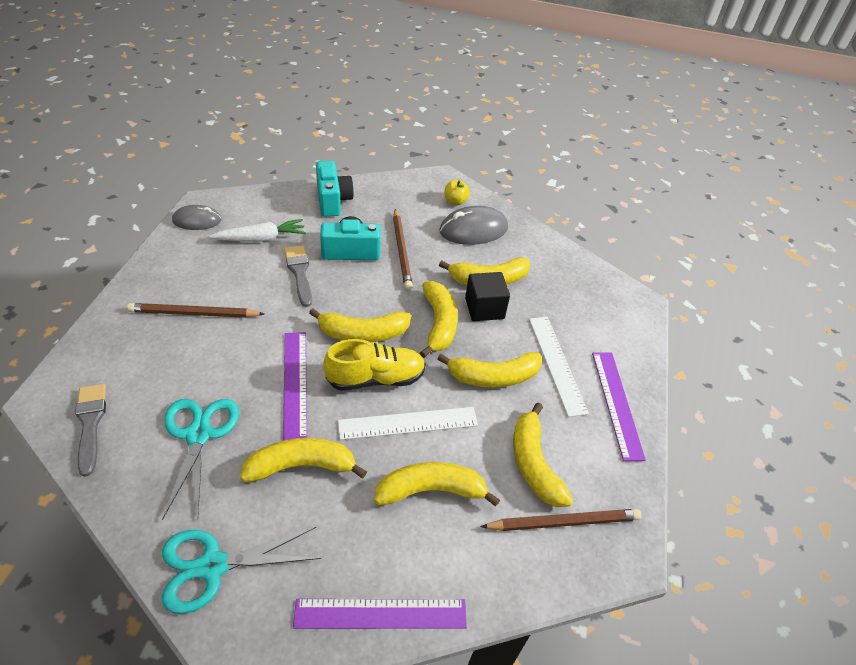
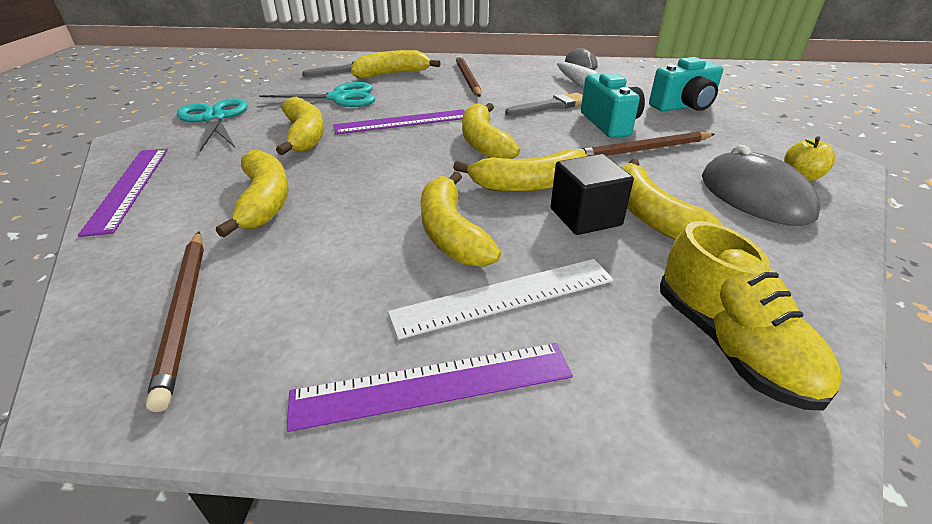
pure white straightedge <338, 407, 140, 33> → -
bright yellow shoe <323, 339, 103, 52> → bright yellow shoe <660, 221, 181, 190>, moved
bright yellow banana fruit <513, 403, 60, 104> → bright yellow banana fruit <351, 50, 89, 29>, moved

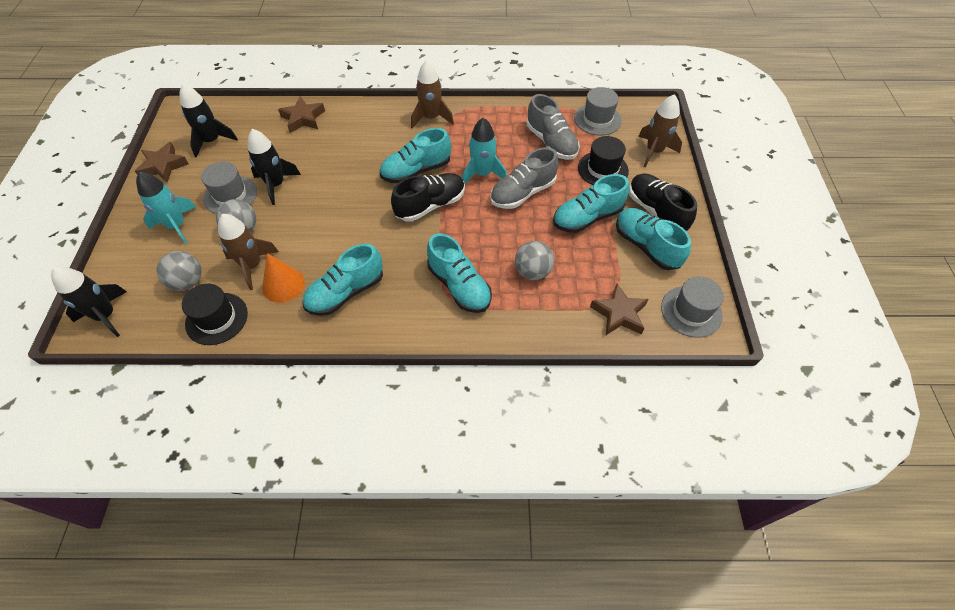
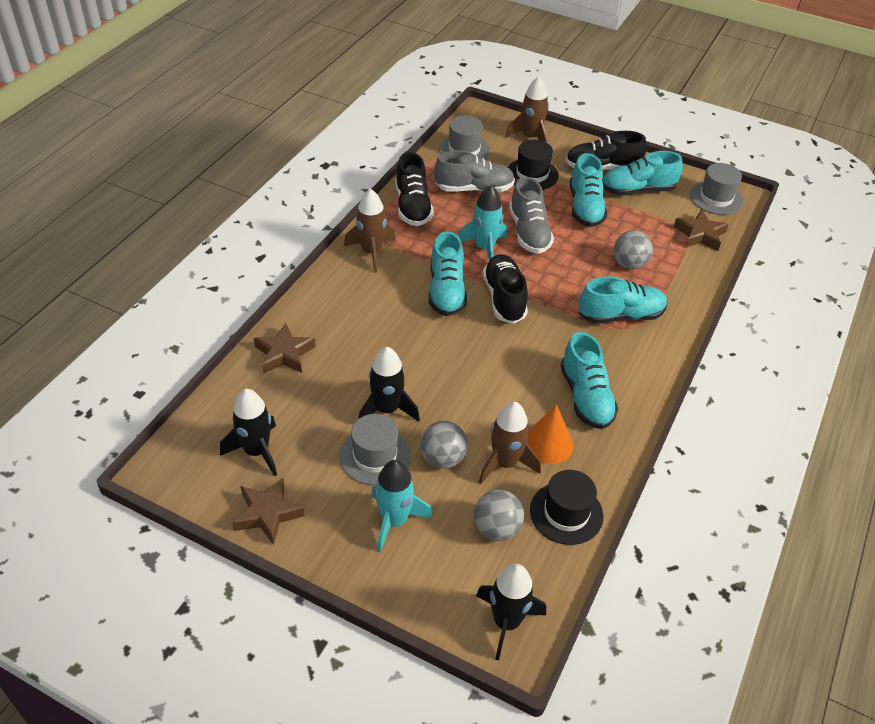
- → jet-black shoe <395, 152, 39, 74>

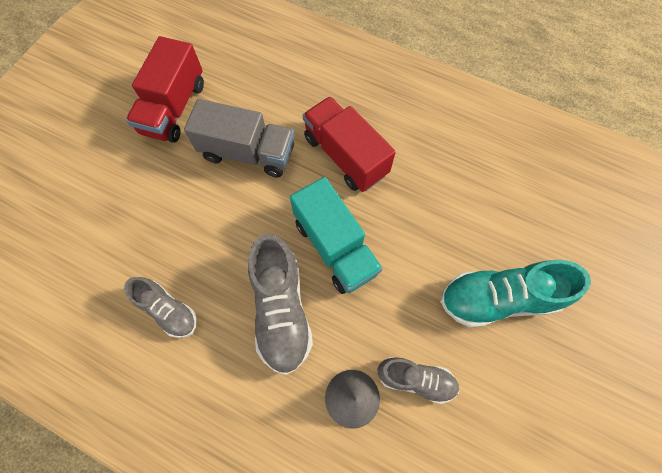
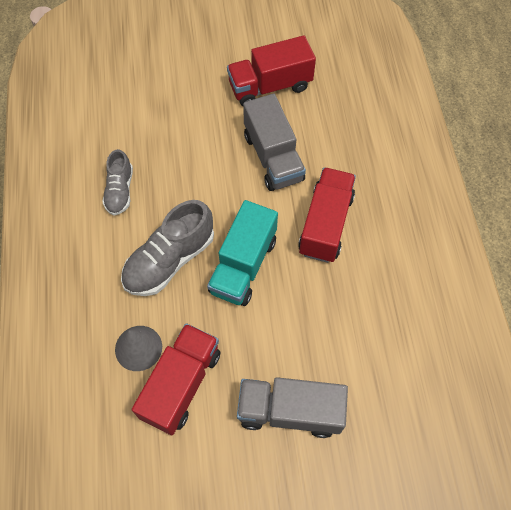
ash-grey shoe <377, 357, 83, 47> → crimson lorry <132, 323, 88, 112>
teal shoe <440, 260, 151, 68> → ash-grey lorry <237, 377, 111, 61>

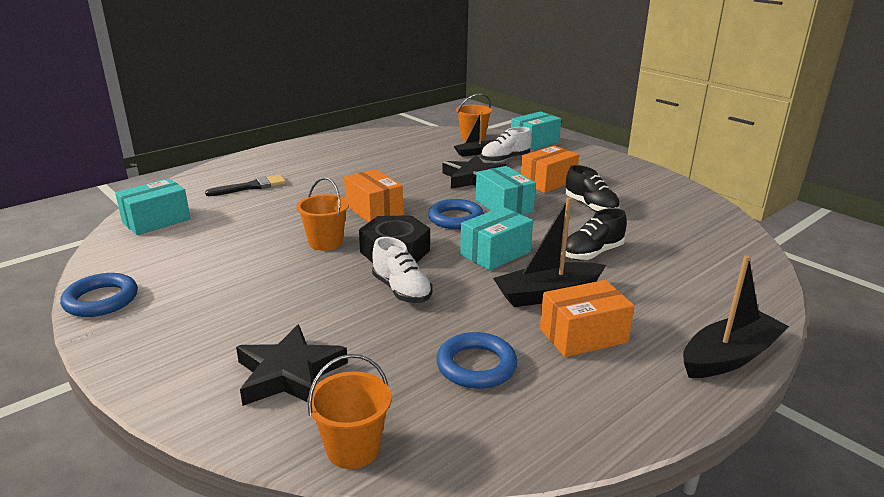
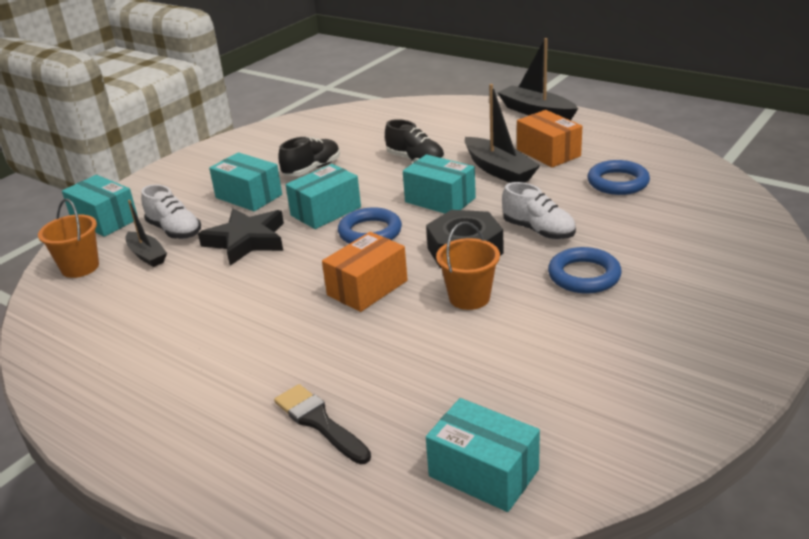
jet-black star shape <236, 324, 112, 82> → -
orange sand bucket <307, 354, 84, 115> → -
blue hoop <60, 273, 78, 44> → blue hoop <548, 247, 74, 47>, moved
orange parcel <521, 146, 58, 47> → teal parcel <209, 152, 73, 59>
pure white shoe <372, 237, 60, 66> → pure white shoe <502, 182, 74, 57>, 90 degrees clockwise

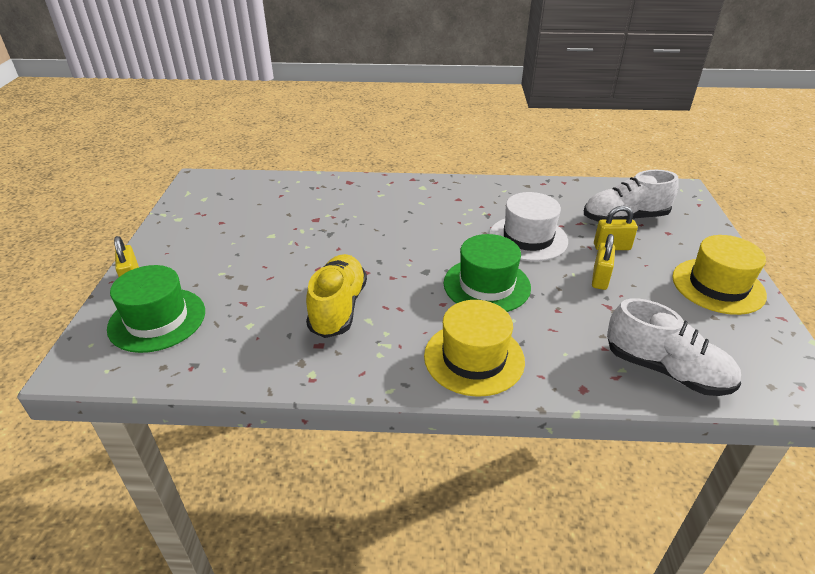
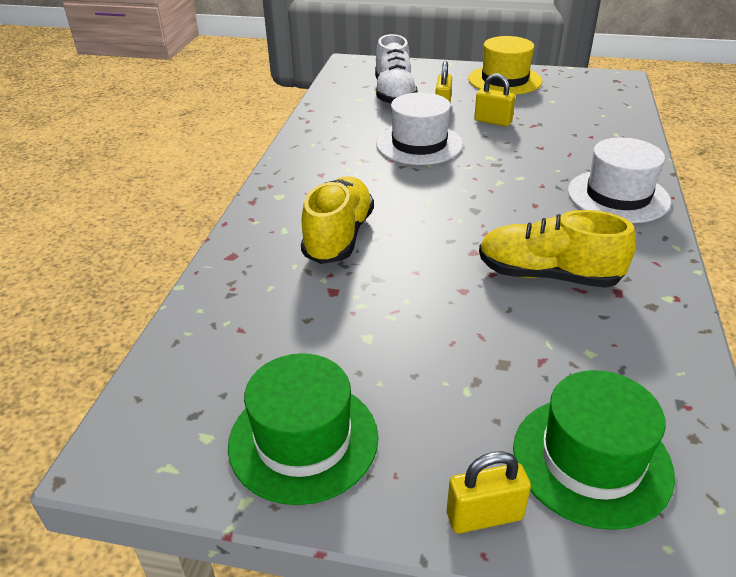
pure white shoe <607, 298, 134, 98> → -
- → bright yellow shoe <301, 177, 73, 87>
green top hat <444, 234, 87, 78> → green top hat <228, 353, 150, 152>, moved
bright yellow top hat <424, 300, 101, 97> → pure white top hat <568, 137, 103, 86>

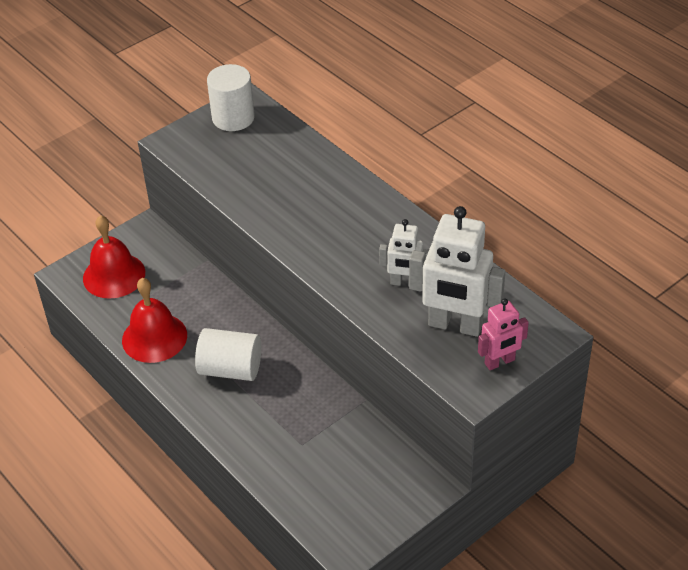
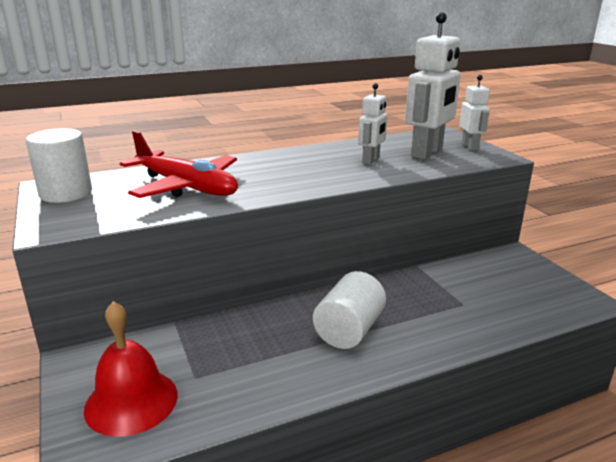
crimson hand bell <122, 278, 65, 85> → -
- → crimson aeroplane <120, 131, 118, 67>
rosy robot <478, 299, 51, 71> → pure white robot <459, 75, 31, 76>

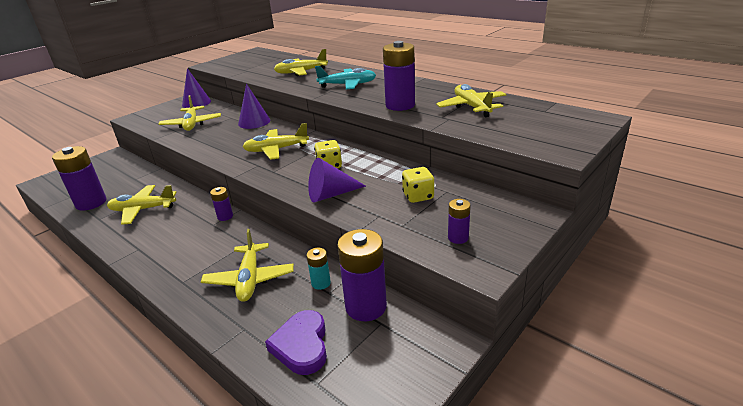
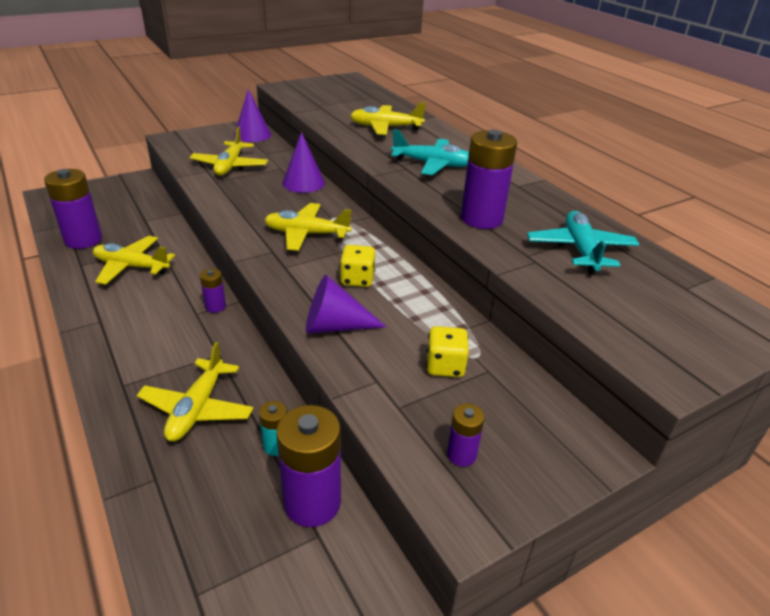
royal purple heart <265, 310, 62, 65> → -
bright yellow aeroplane <436, 84, 71, 33> → teal aeroplane <527, 211, 113, 64>

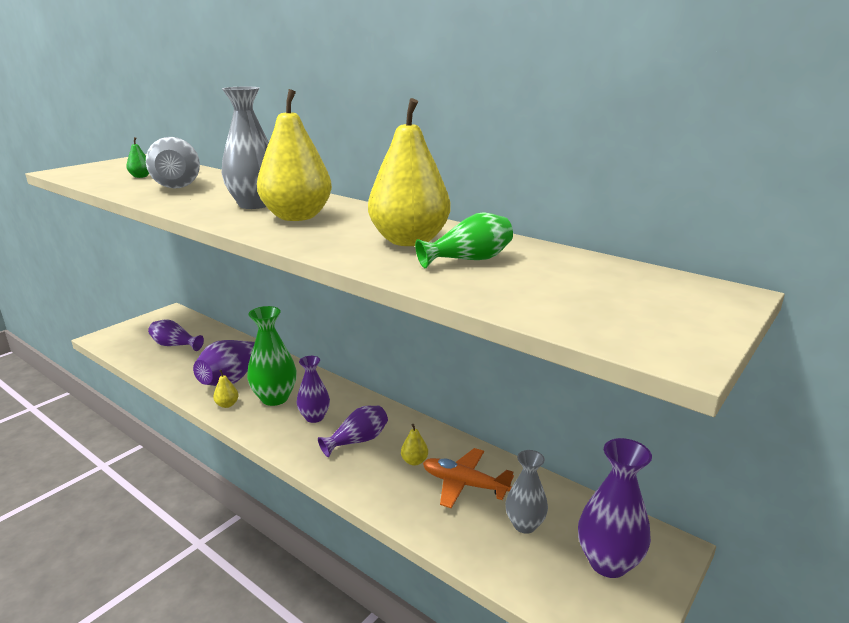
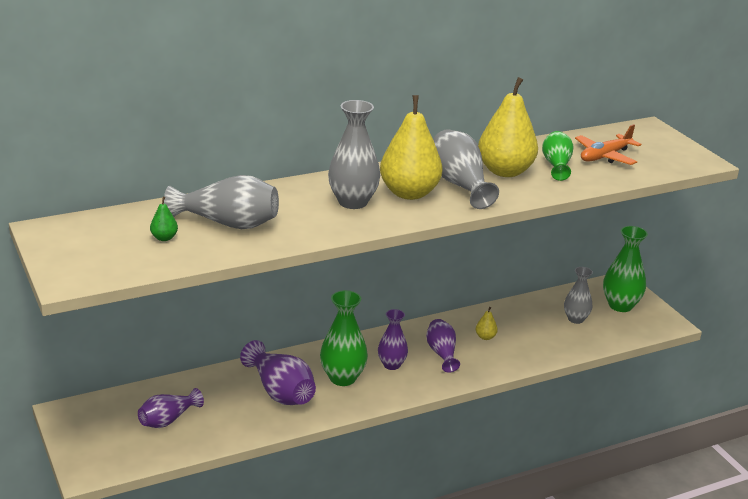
bright yellow toy pear <213, 370, 25, 38> → -
- → ash-grey flower vase <433, 129, 66, 80>
orange aeroplane <423, 448, 91, 60> → orange aeroplane <575, 124, 66, 41>, moved
royal purple flower vase <578, 438, 74, 140> → green flower vase <603, 226, 45, 86>

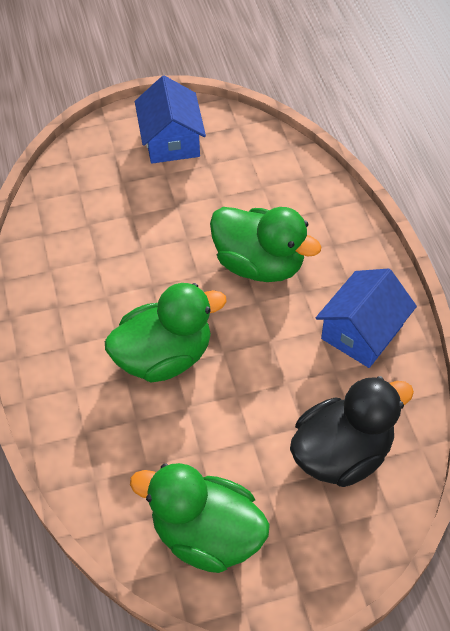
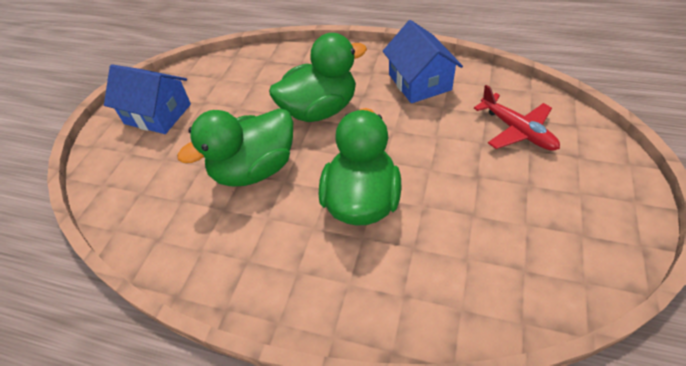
green toy duck <130, 463, 140, 110> → green toy duck <177, 108, 116, 78>, moved
jet-black toy duck <290, 376, 124, 111> → crimson aeroplane <474, 85, 86, 66>

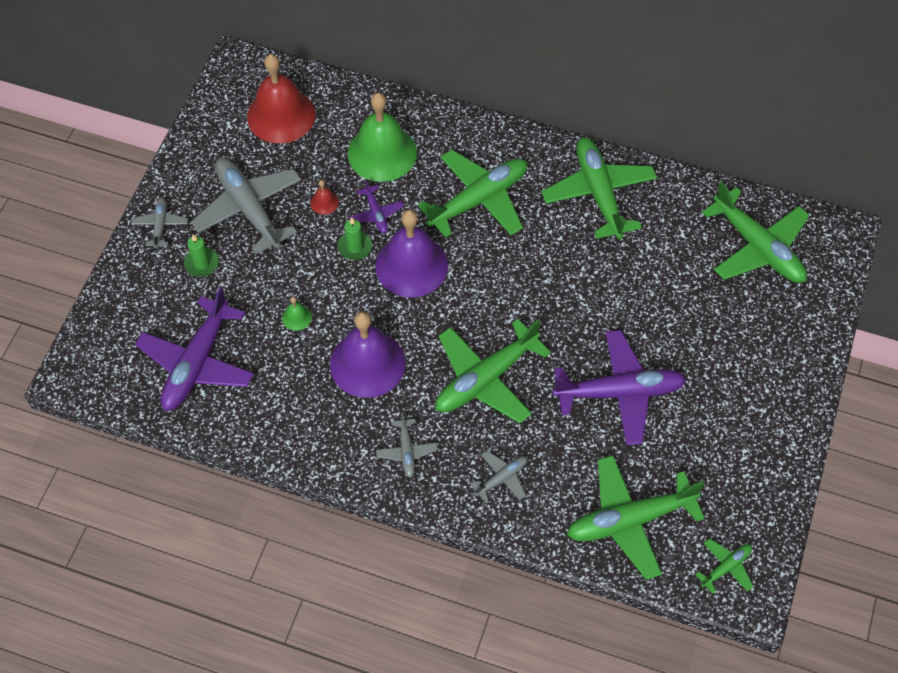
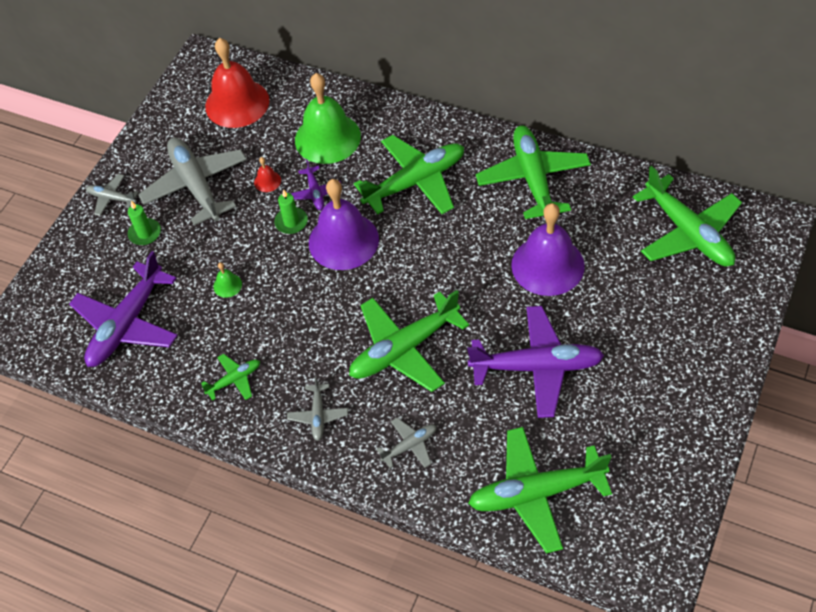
royal purple hand bell <330, 311, 75, 87> → royal purple hand bell <511, 203, 74, 93>, moved
green aeroplane <695, 538, 58, 56> → green aeroplane <201, 354, 59, 47>, moved
ash-grey aeroplane <131, 198, 57, 51> → ash-grey aeroplane <86, 174, 53, 42>, 75 degrees counterclockwise

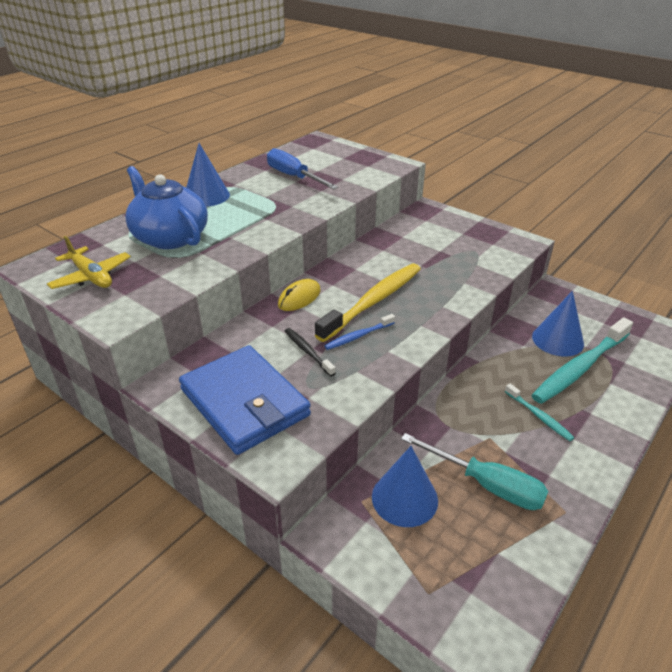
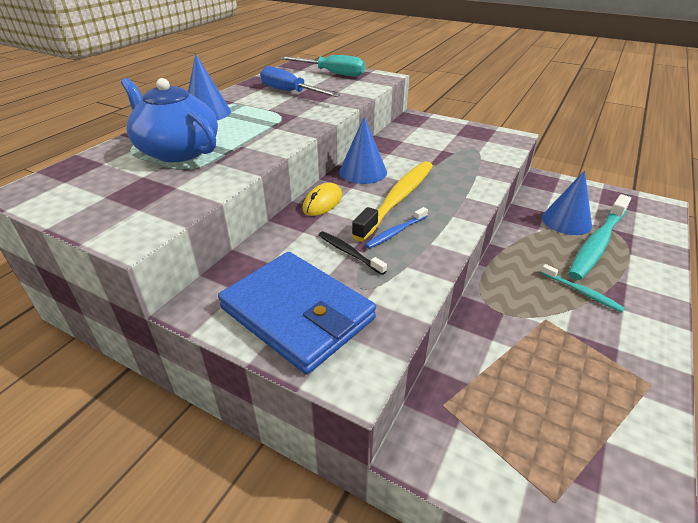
bright yellow aeroplane <47, 236, 84, 53> → -
blue solid cone <372, 446, 66, 81> → blue solid cone <339, 116, 48, 68>, moved
teal screwdriver <401, 433, 147, 77> → teal screwdriver <280, 55, 85, 21>, moved

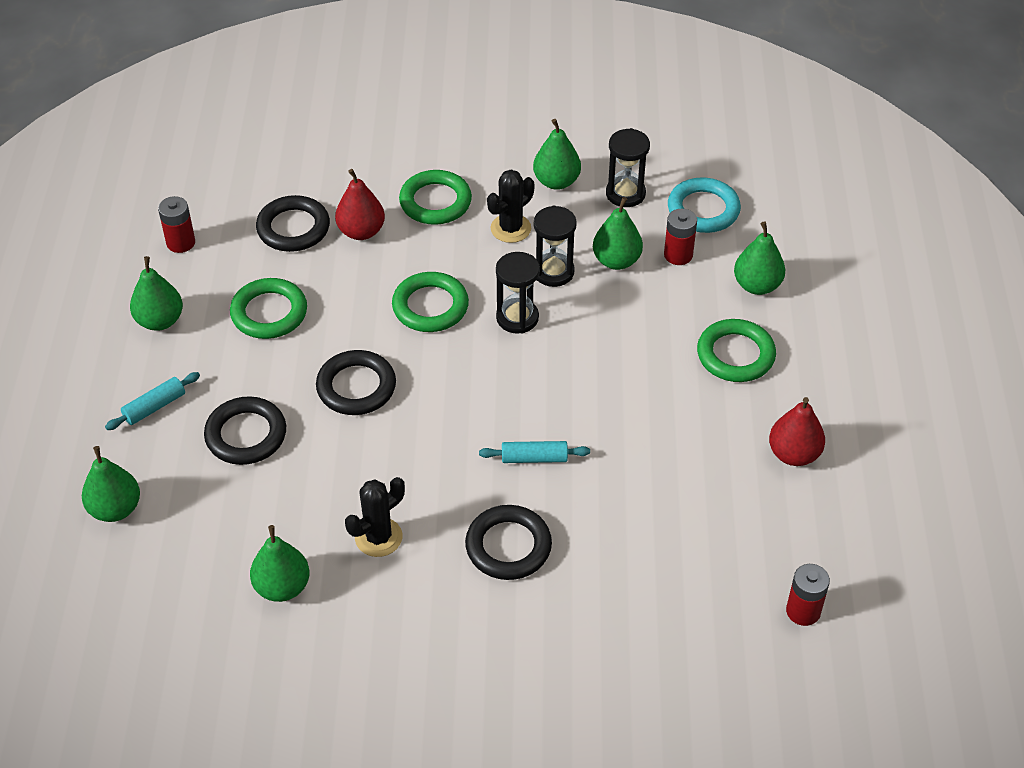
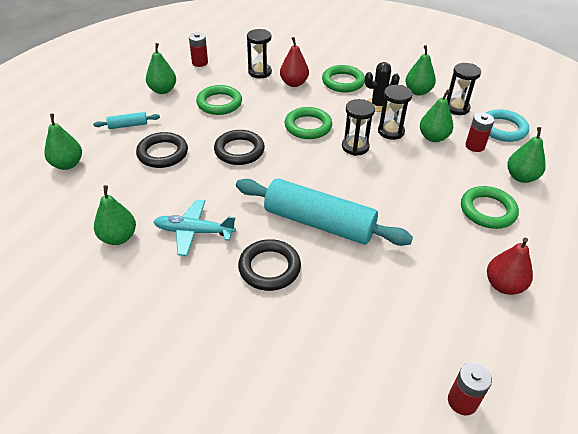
jet-black hoop <256, 195, 74, 57> → jet-black sand timer <247, 29, 25, 49>
jet-black prickly plant <345, 477, 60, 80> → teal aeroplane <154, 199, 82, 57>
teal pastry roller <479, 441, 111, 22> → teal pastry roller <236, 179, 177, 67>, x2.39

